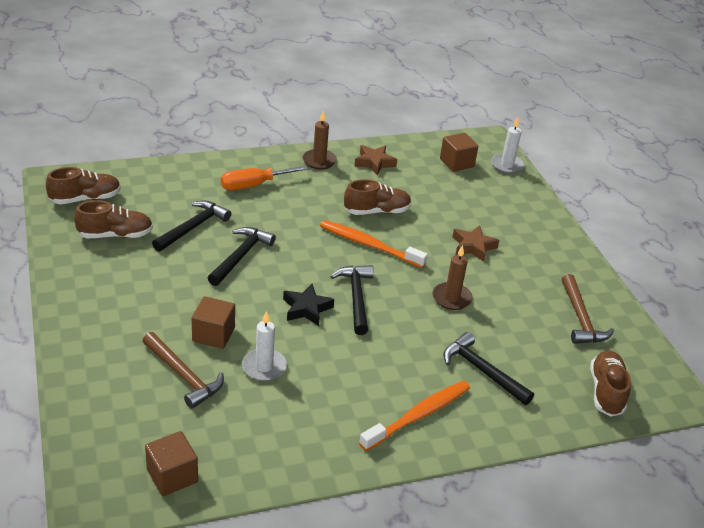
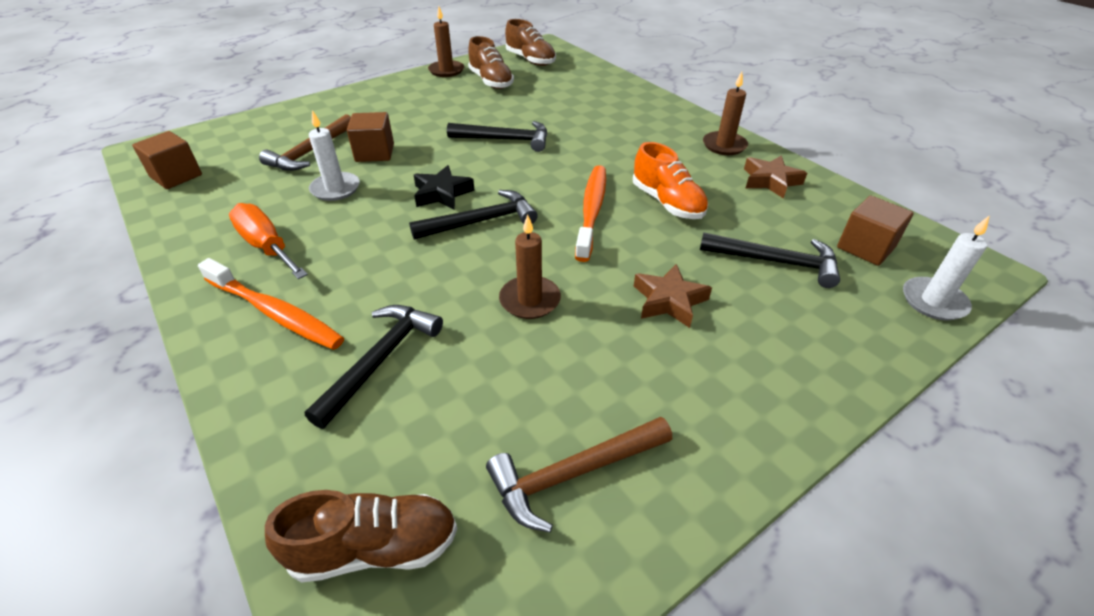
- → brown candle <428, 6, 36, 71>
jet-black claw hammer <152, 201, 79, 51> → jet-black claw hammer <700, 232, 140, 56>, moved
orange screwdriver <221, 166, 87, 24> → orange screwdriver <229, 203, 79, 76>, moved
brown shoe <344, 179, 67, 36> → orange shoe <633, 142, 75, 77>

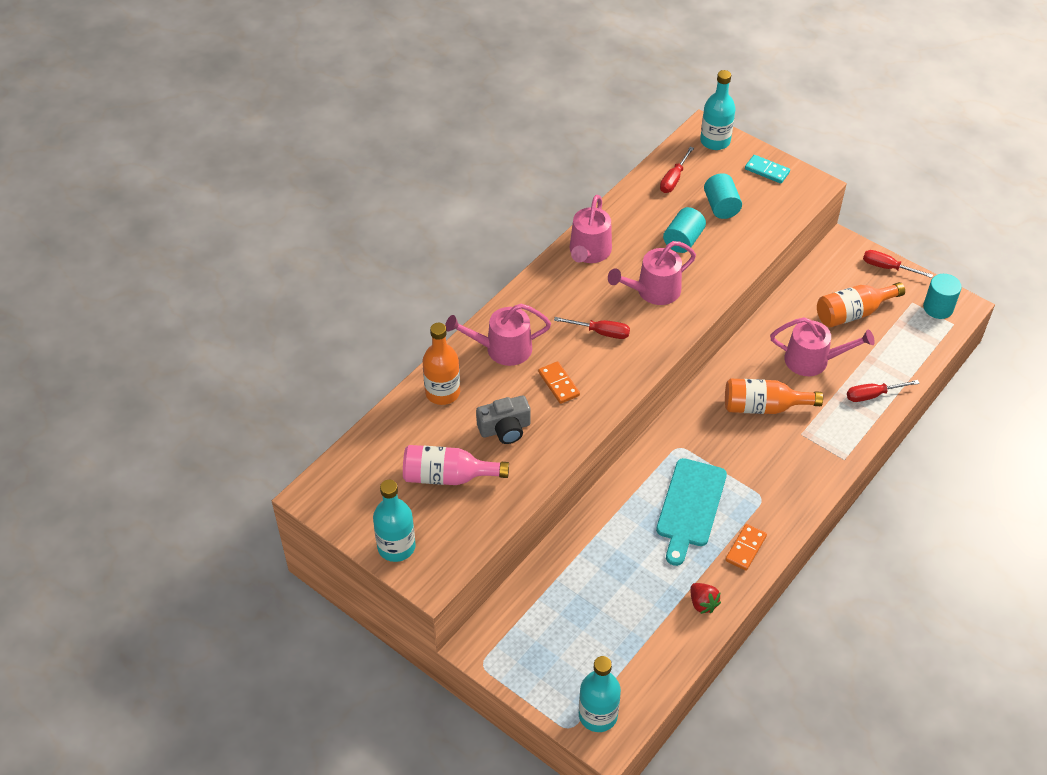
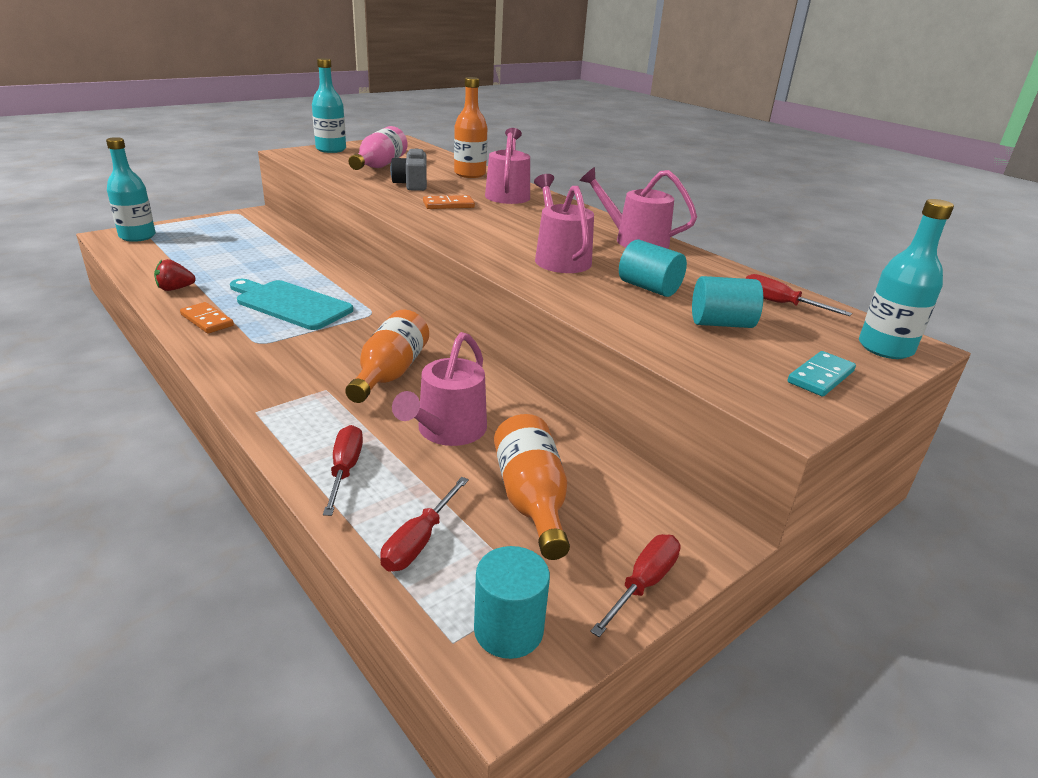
crimson screwdriver <554, 317, 76, 22> → crimson screwdriver <380, 477, 89, 95>, moved

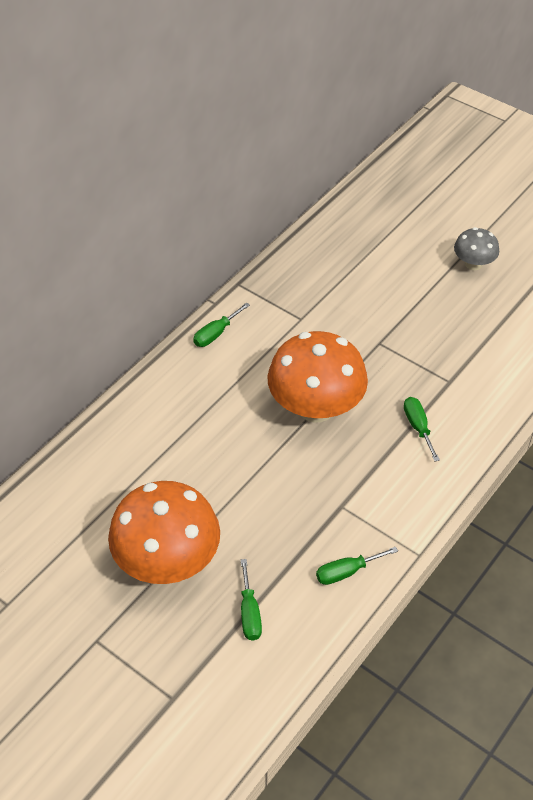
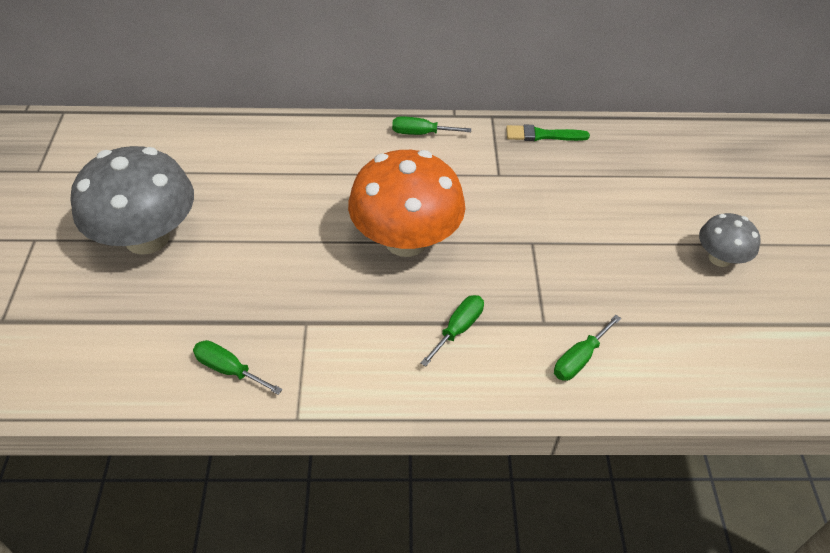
- → green paintbrush <506, 125, 84, 16>
green screwdriver <241, 559, 21, 82> → green screwdriver <554, 315, 67, 66>, moved
orange fungus <108, 481, 112, 103> → ash-grey fungus <71, 146, 123, 109>

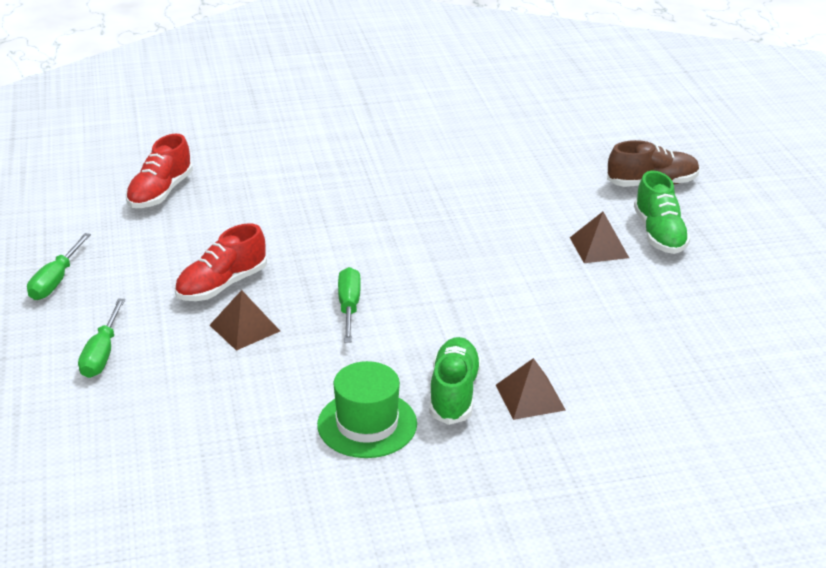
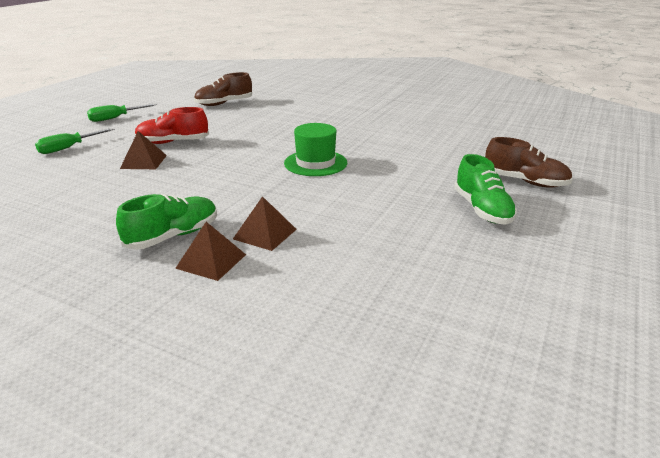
green screwdriver <338, 267, 23, 75> → -
green top hat <317, 361, 100, 97> → green top hat <284, 123, 63, 53>, moved
brown pyramid shape <570, 212, 59, 51> → brown pyramid shape <233, 196, 64, 55>, moved
crimson shoe <126, 134, 67, 74> → brown shoe <194, 72, 58, 34>
green shoe <634, 171, 57, 83> → green shoe <454, 154, 63, 71>, 45 degrees counterclockwise

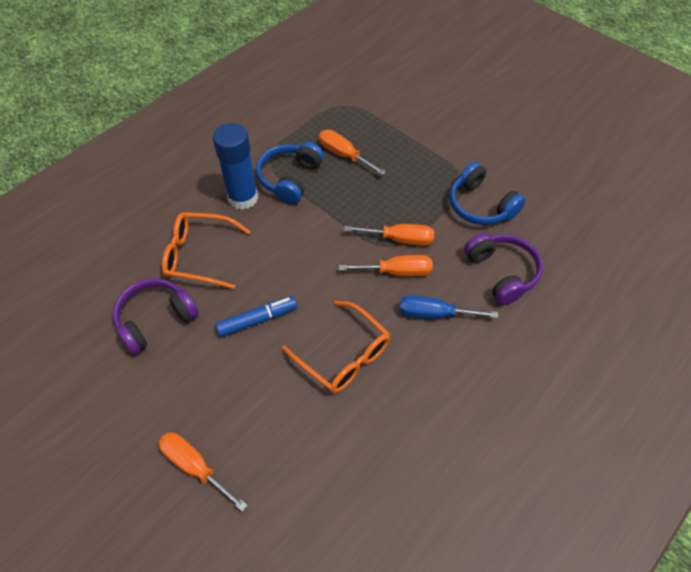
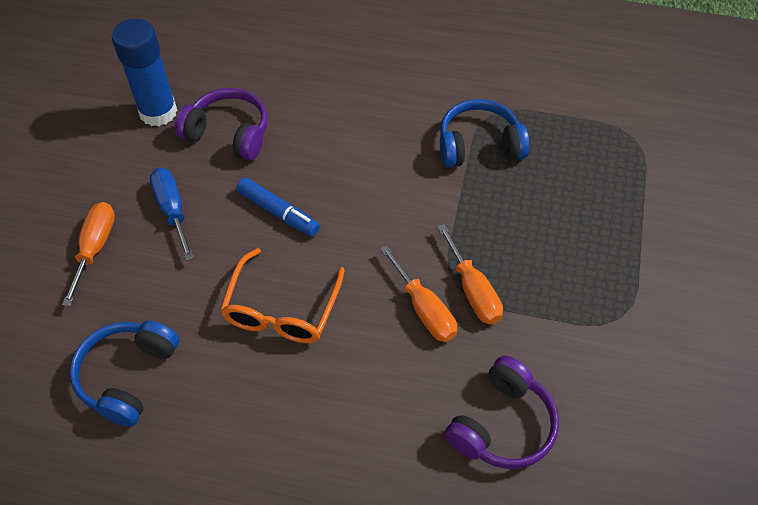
orange spectacles <162, 212, 88, 77> → -
orange screwdriver <319, 130, 67, 45> → -
blue glue stick <213, 123, 45, 87> → blue glue stick <112, 19, 65, 107>, moved
blue screwdriver <400, 295, 98, 24> → blue screwdriver <150, 168, 44, 93>, moved
blue headset <449, 162, 76, 63> → blue headset <69, 321, 110, 106>, moved

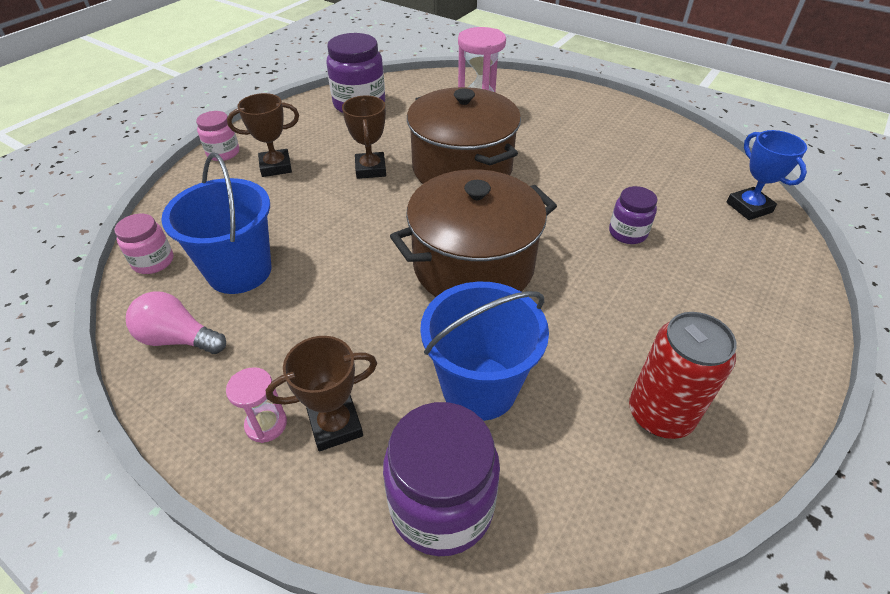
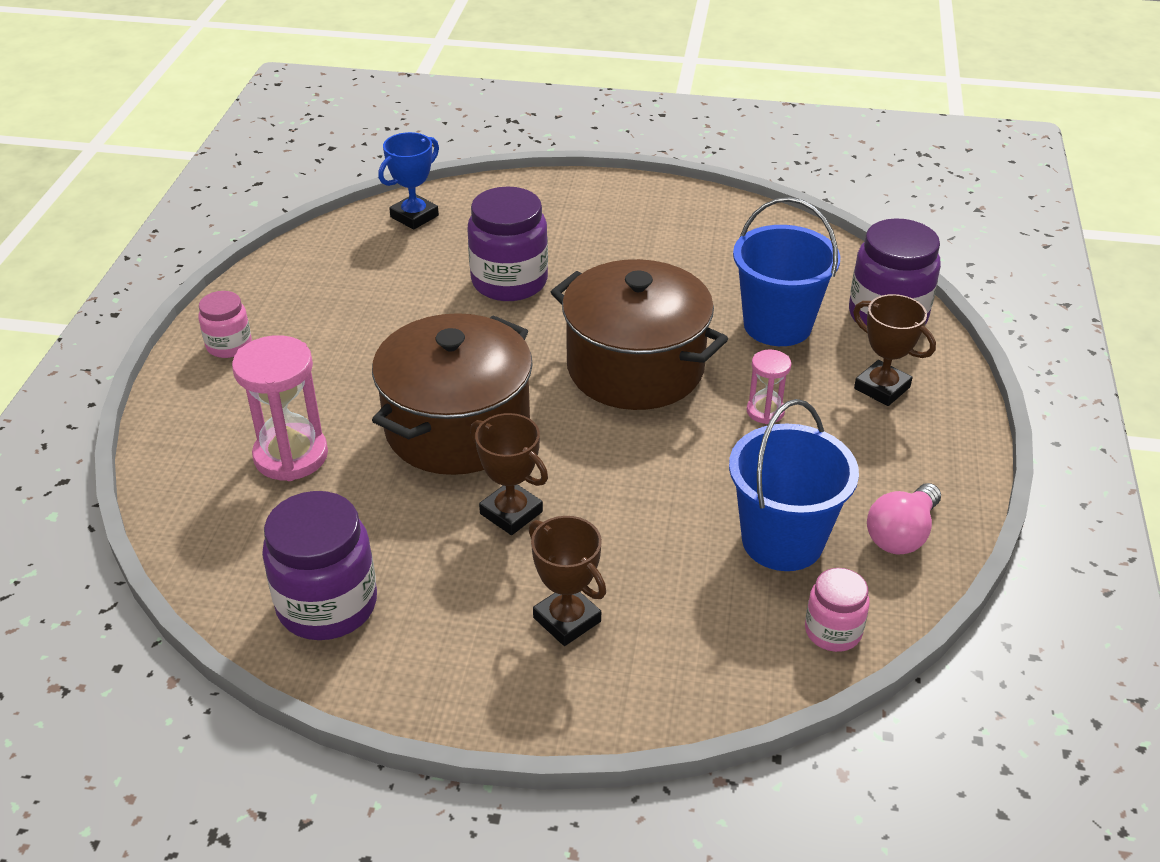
crimson soda can <629, 312, 108, 127> → -
rosy jar <196, 111, 43, 50> → rosy jar <198, 291, 54, 67>, moved
rosy sand timer <226, 367, 61, 76> → rosy sand timer <746, 350, 45, 74>, moved
rosy lightbulb <126, 291, 100, 63> → rosy lightbulb <867, 483, 74, 72>, 45 degrees clockwise
brown award cup <342, 96, 44, 83> → brown award cup <470, 413, 78, 122>, 75 degrees clockwise
royal purple jar <609, 186, 48, 58> → royal purple jar <467, 186, 81, 115>, x1.78

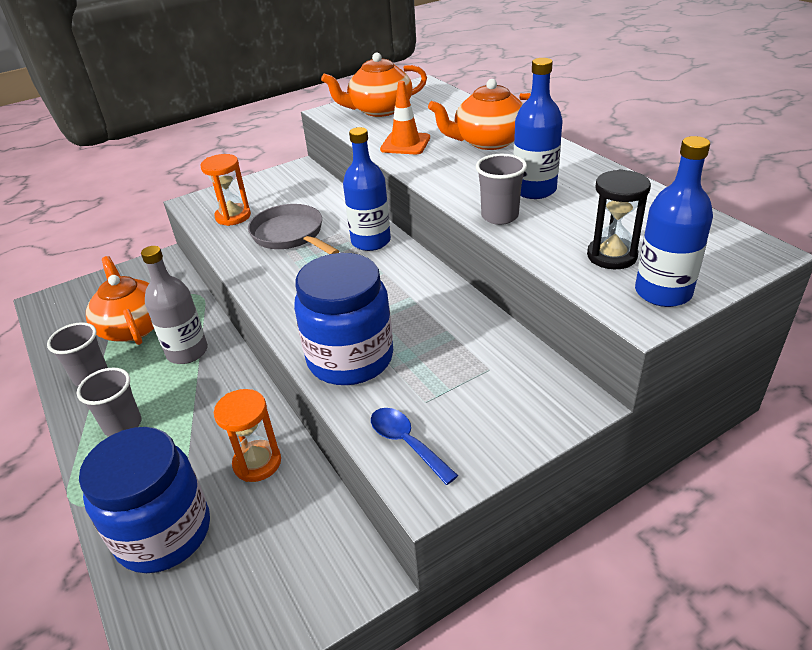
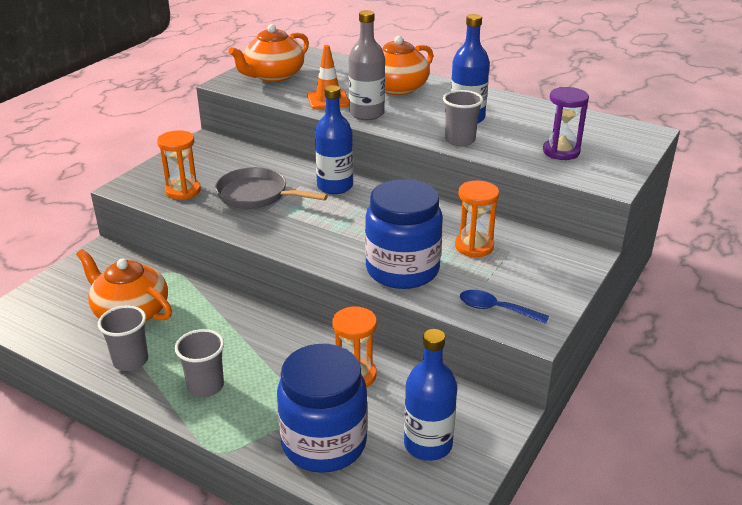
- → orange sand timer <455, 181, 44, 76>
ash-grey drink bottle <141, 246, 67, 118> → ash-grey drink bottle <349, 10, 36, 110>, moved
blue drink bottle <635, 136, 78, 171> → blue drink bottle <404, 329, 53, 132>, moved
jet-black sand timer <587, 169, 64, 100> → royal purple sand timer <543, 87, 46, 73>

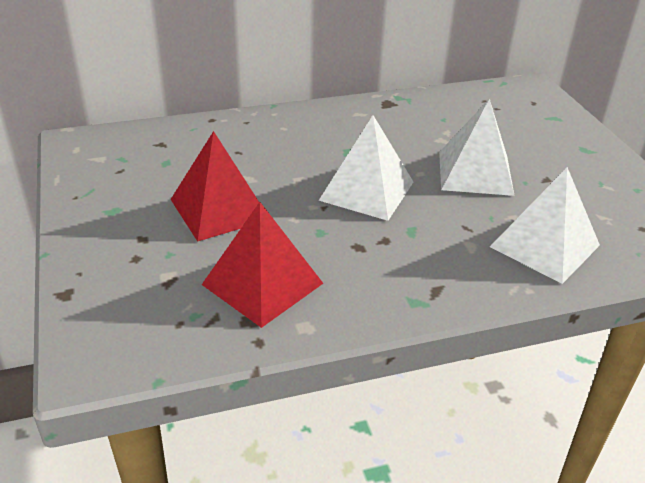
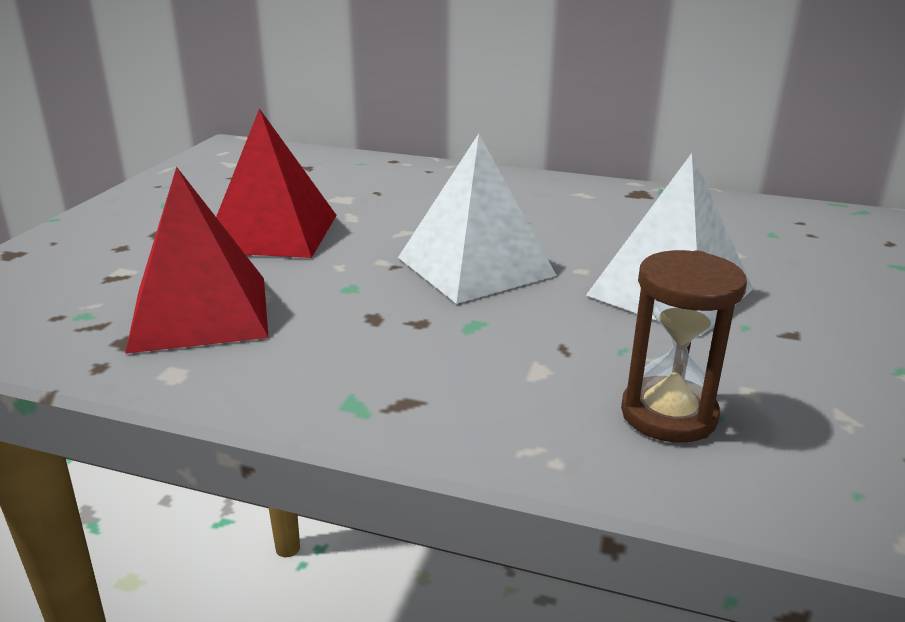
pure white pyramid shape <490, 167, 110, 117> → brown sand timer <621, 250, 126, 193>

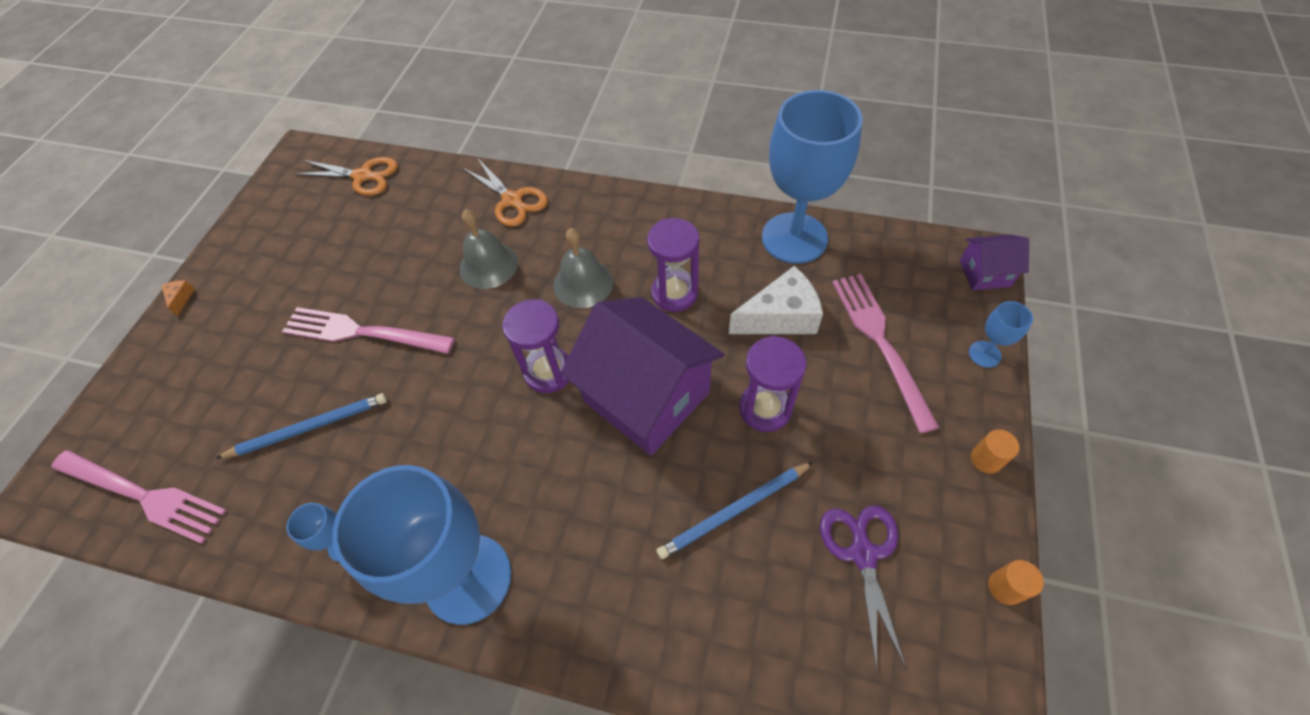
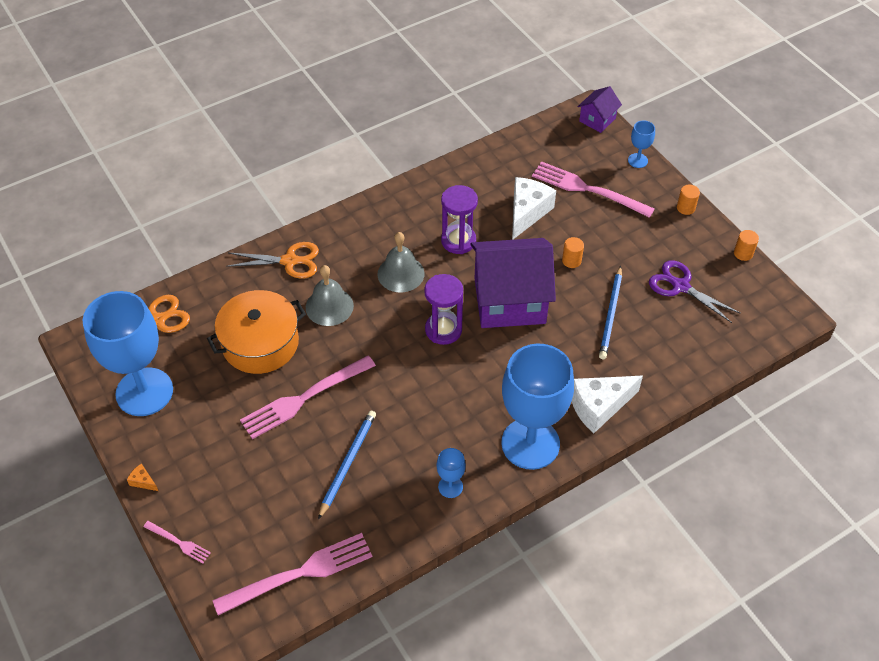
- → rosy fork <143, 521, 68, 42>
- → orange stockpot <207, 290, 99, 84>
- → pure white cheese <572, 376, 71, 57>
blue chalice <762, 90, 101, 174> → blue chalice <83, 291, 90, 125>, moved
royal purple sand timer <739, 336, 67, 96> → orange solid cylinder <562, 237, 22, 31>

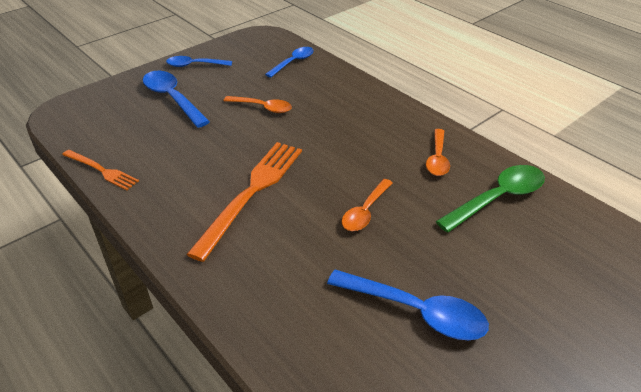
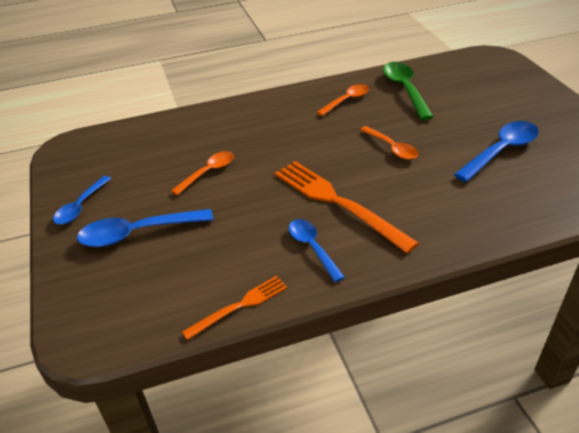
blue spoon <265, 47, 49, 31> → blue spoon <288, 219, 57, 63>, moved
orange spoon <426, 129, 24, 47> → orange spoon <317, 84, 52, 32>, 75 degrees counterclockwise

